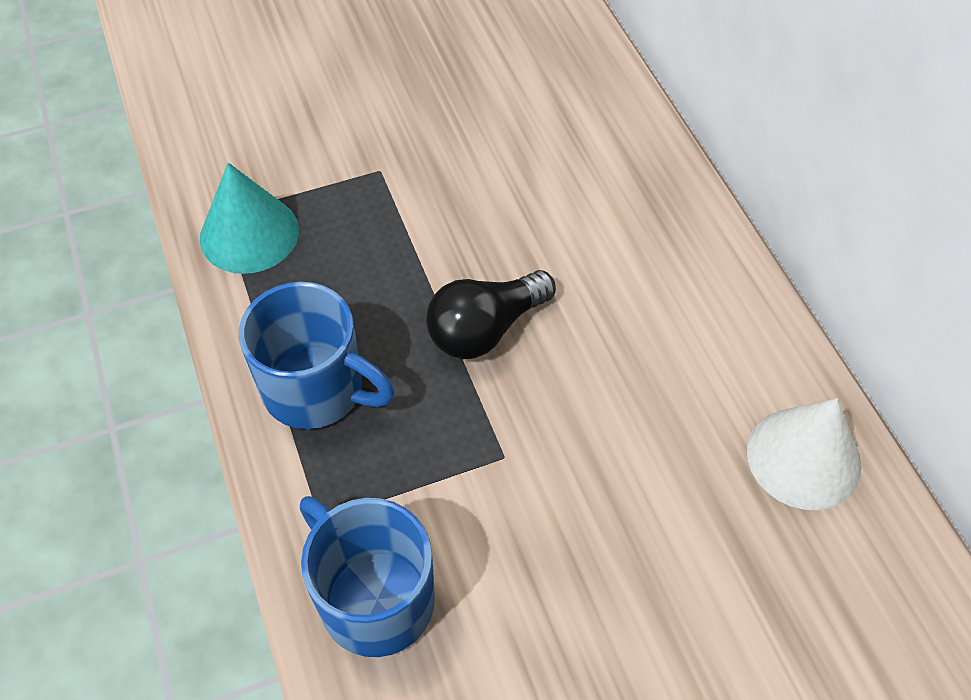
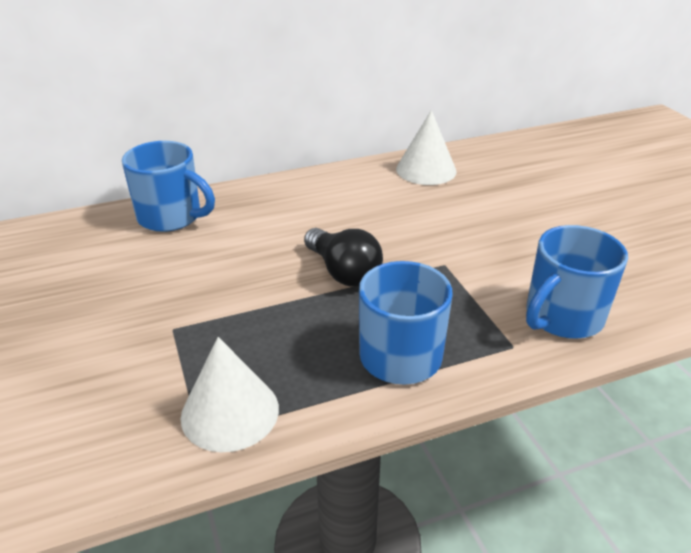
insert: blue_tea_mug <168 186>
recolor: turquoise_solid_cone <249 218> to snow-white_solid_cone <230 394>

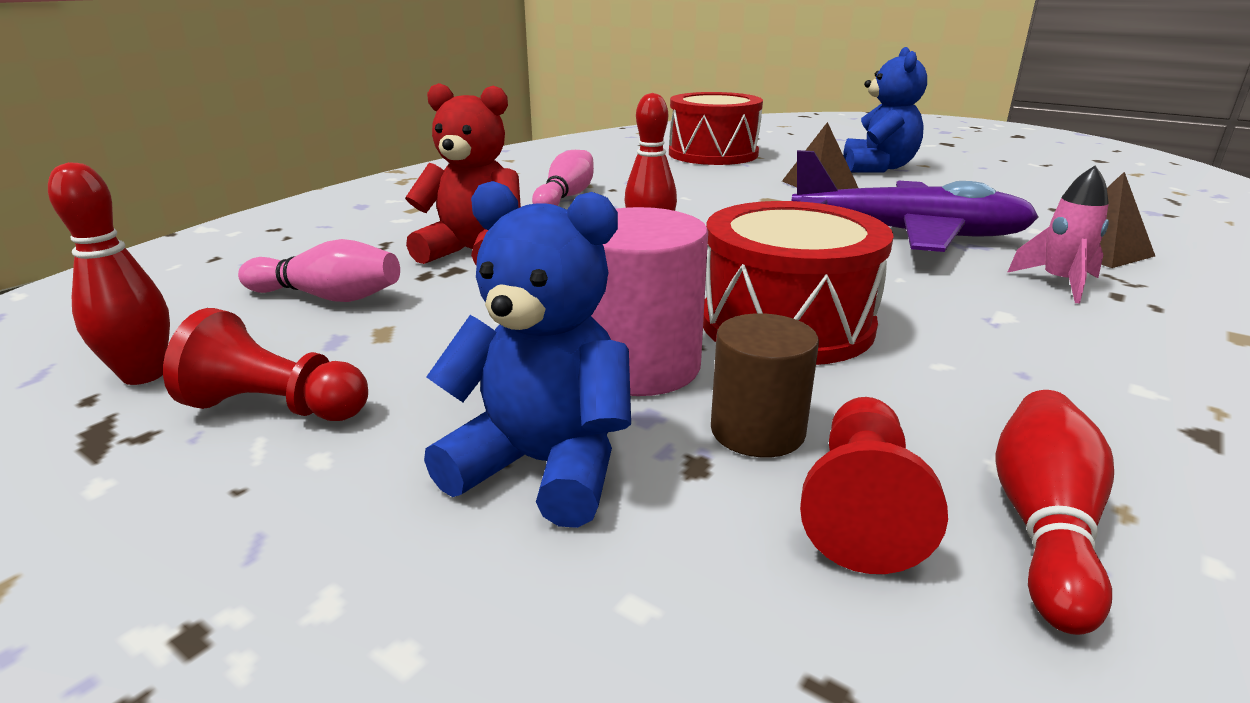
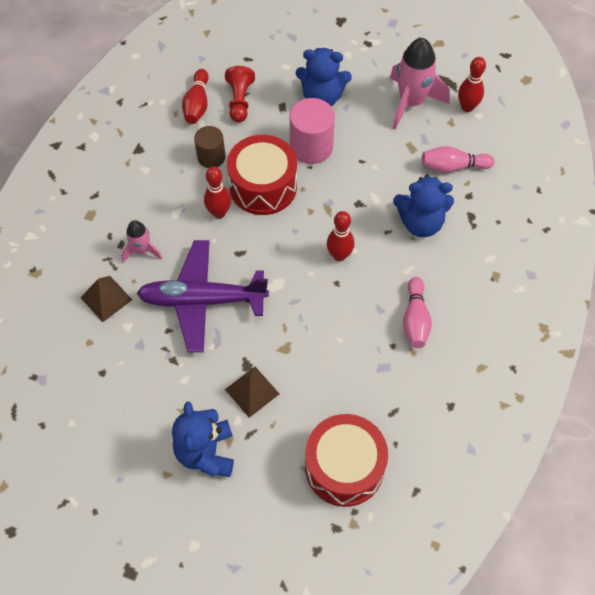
insert: crimson_skittle <217 192>
move: dark_brown_cylinder <765 385> to <209 147>
replace: crimson_game_pawn <265 364> to rose-pink_spaceship <420 84>
recolor: crimson_stuffed_bear <463 174> to blue_stuffed_bear <423 206>

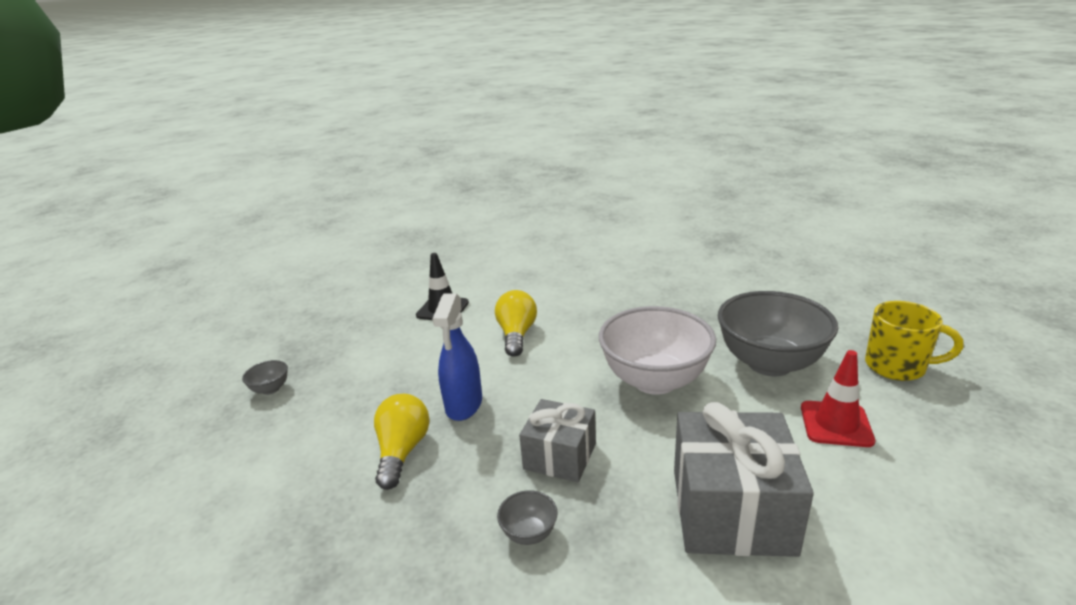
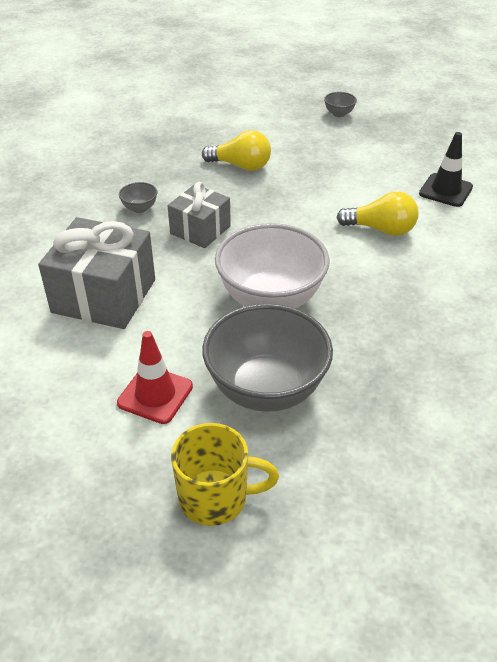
delete: blue_spray_cleaner <457 357>
rotate: golden_tea_mug <914 341> = <225 474> 120 degrees counterclockwise

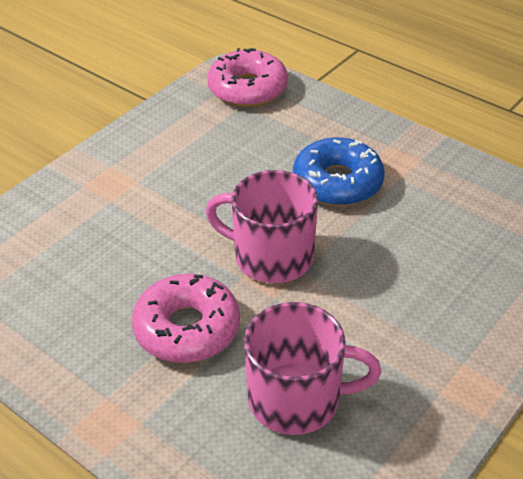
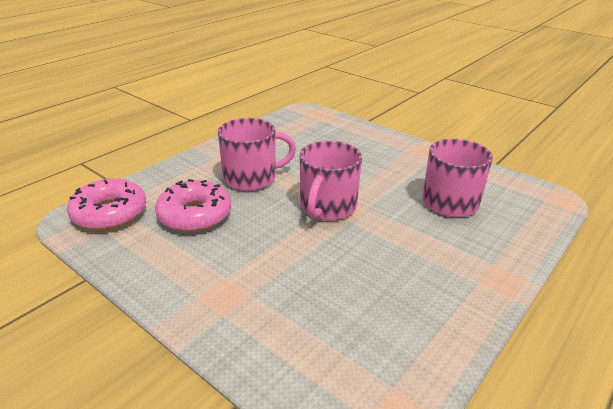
move: rose-pink_doughnut <186 318> to <193 205>
replace: blue_doughnut <339 171> to rose-pink_tea_mug <257 154>

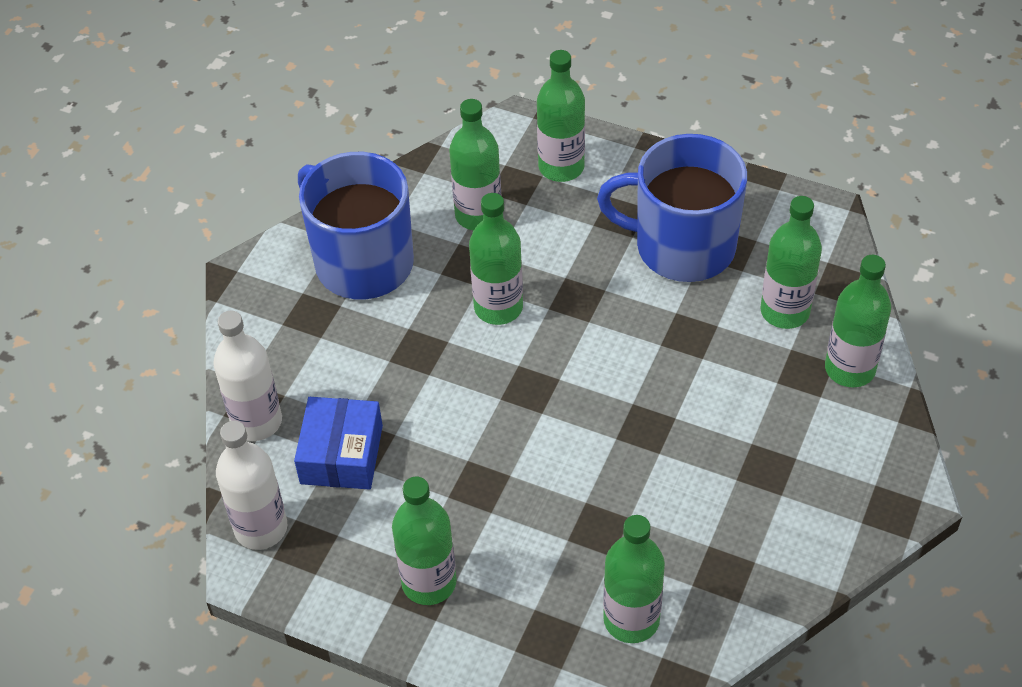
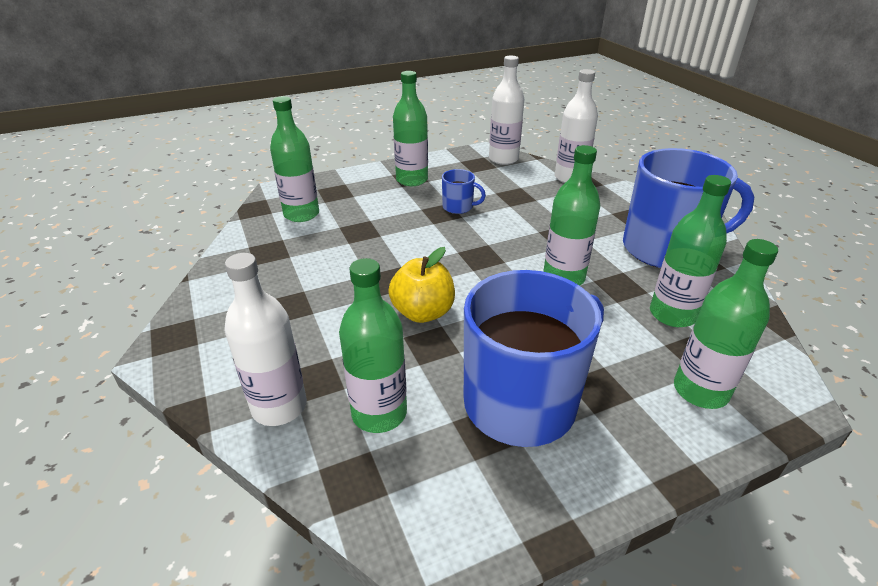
delete: blue_parcel <338 443>
insert: golden_apple <421 285>; blue_tea_mug <464 191>
recolor: leaf-green_bottle <858 321> to snow-white_bottle <265 339>

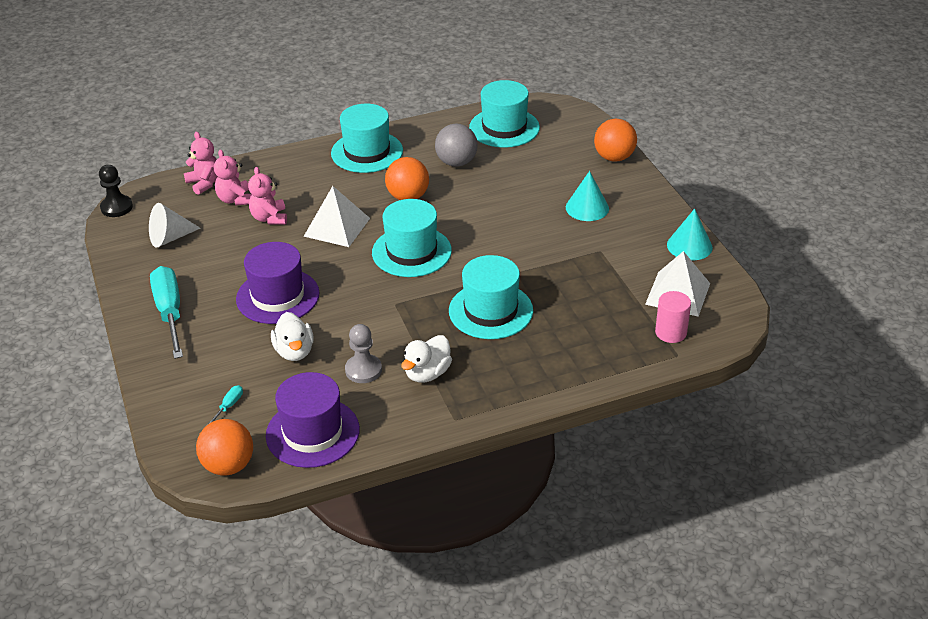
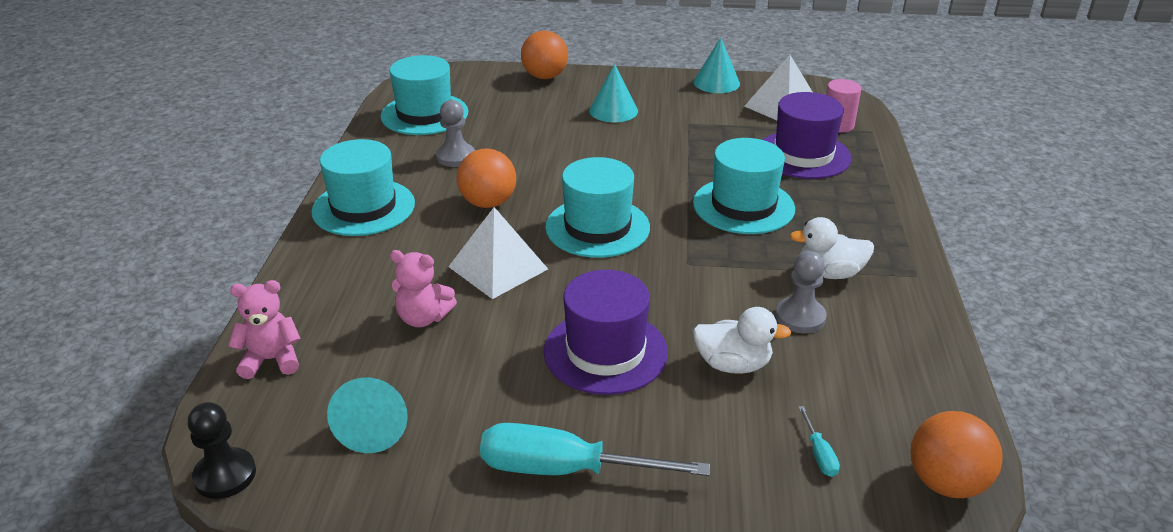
delete: rose-pink_stuffed_bear <233 177>
move: royal_purple_tall_hat <313 420> to <807 135>
replace: grey_play_ball <456 145> to grey_game_pawn <455 133>
recolor: snow-white_solid_cone <175 225> to turquoise_solid_cone <367 415>
rotate: turquoise_hand_screwdriver <224 405> = <819 441> 150 degrees counterclockwise; snow-white_rubber_duck <426 359> = <832 248> 120 degrees clockwise

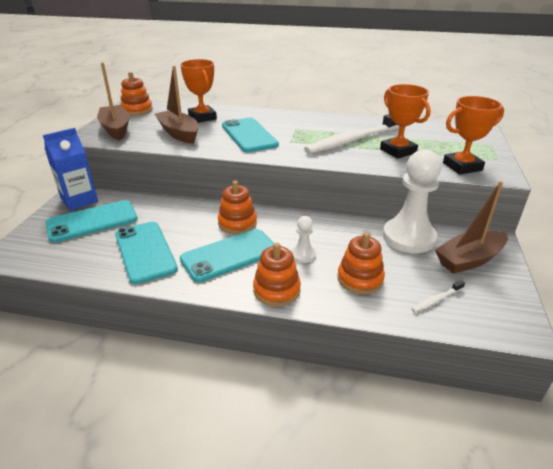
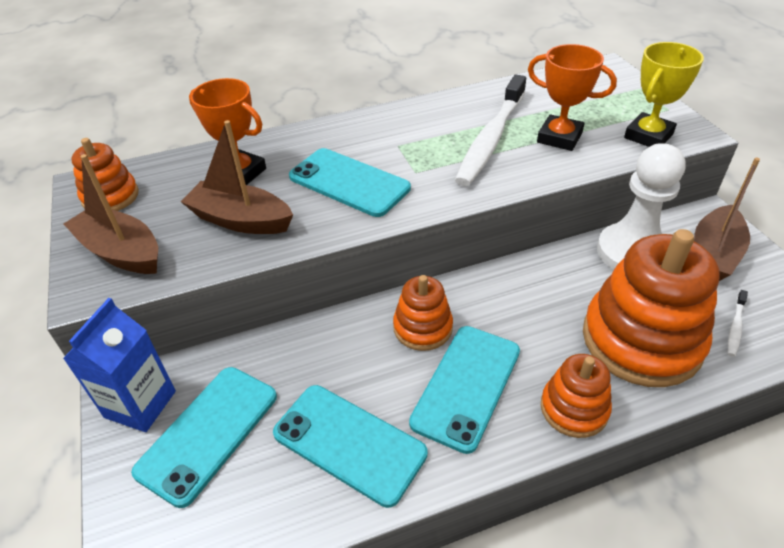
delete: snow-white_game_pawn <303 239>
recolor: bright_orange_trophy <473 135> to golden_trophy <664 94>
resize: bright_orange_stacking_toy <361 263> = <651 308> x1.90

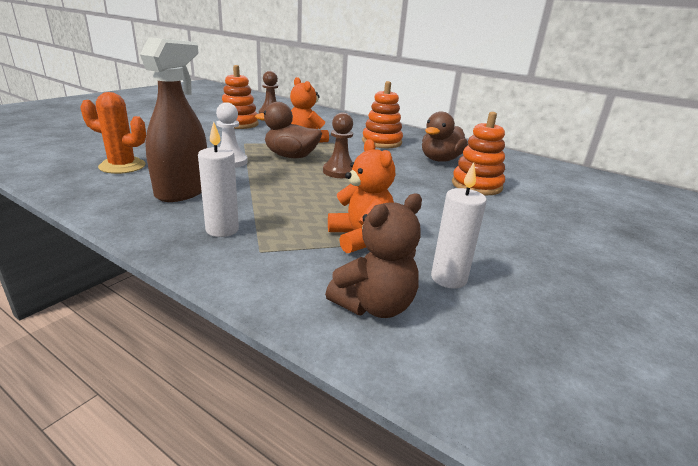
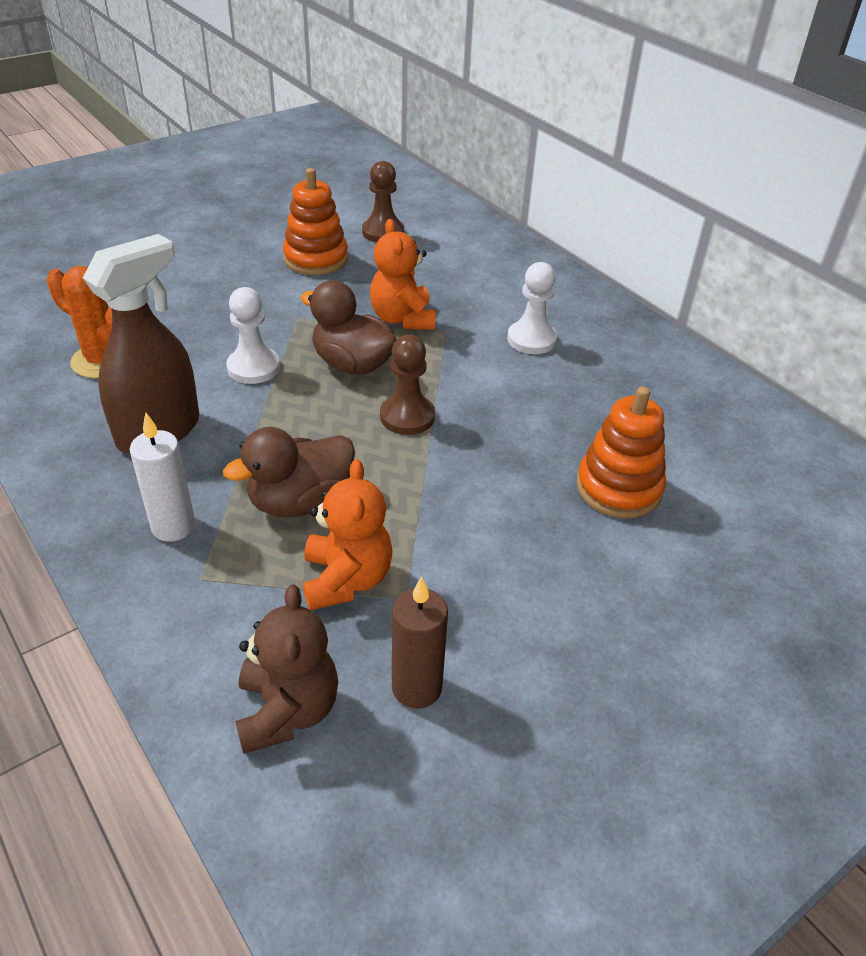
move: dark_brown_rubber_duck <445 136> to <289 472>
replace: bright_orange_stacking_toy <382 114> to snow-white_game_pawn <532 308>
recolor: snow-white_wax_candle <459 225> to dark_brown_wax_candle <420 642>
rotate: dark_brown_stuffed_bear <373 256> = <286 669> 75 degrees counterclockwise

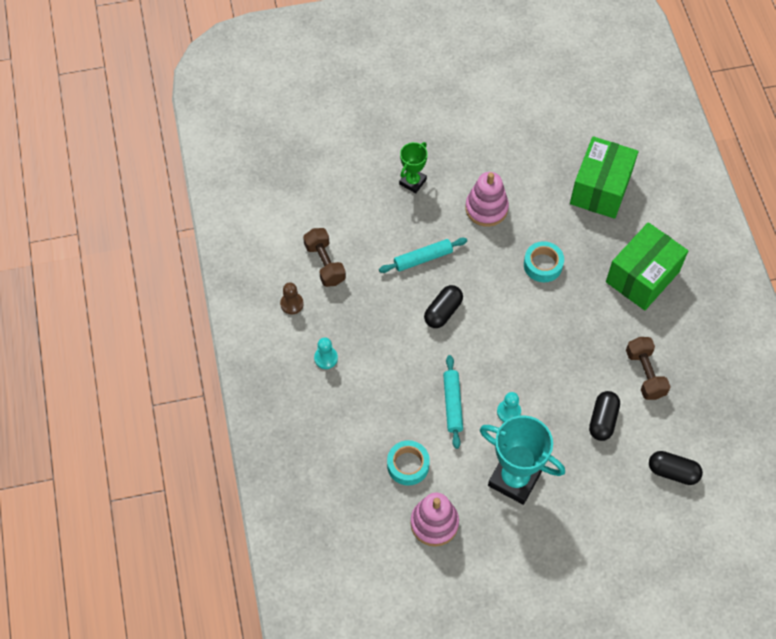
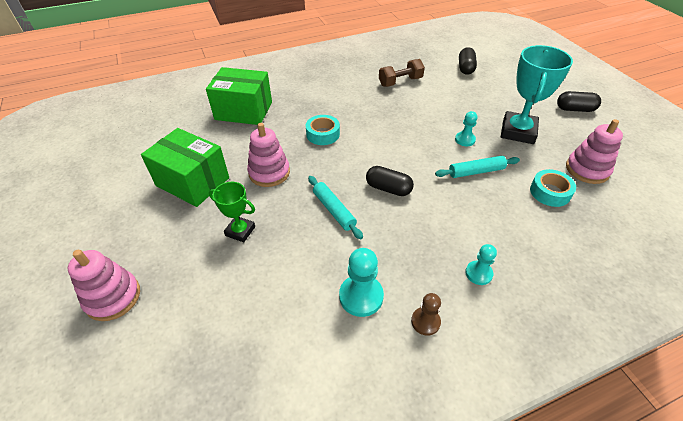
insert: rose-pink_stacking_toy <104 285>
move: jet-black_pill_shape <604 416> to <579 101>; leaf-green_parcel <647 266> to <185 167>
replace: dark_brown_free_weight <324 257> to turquoise_game_pawn <361 282>

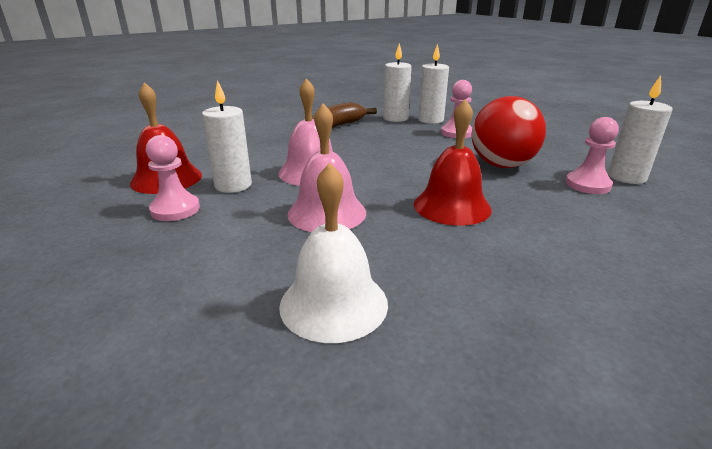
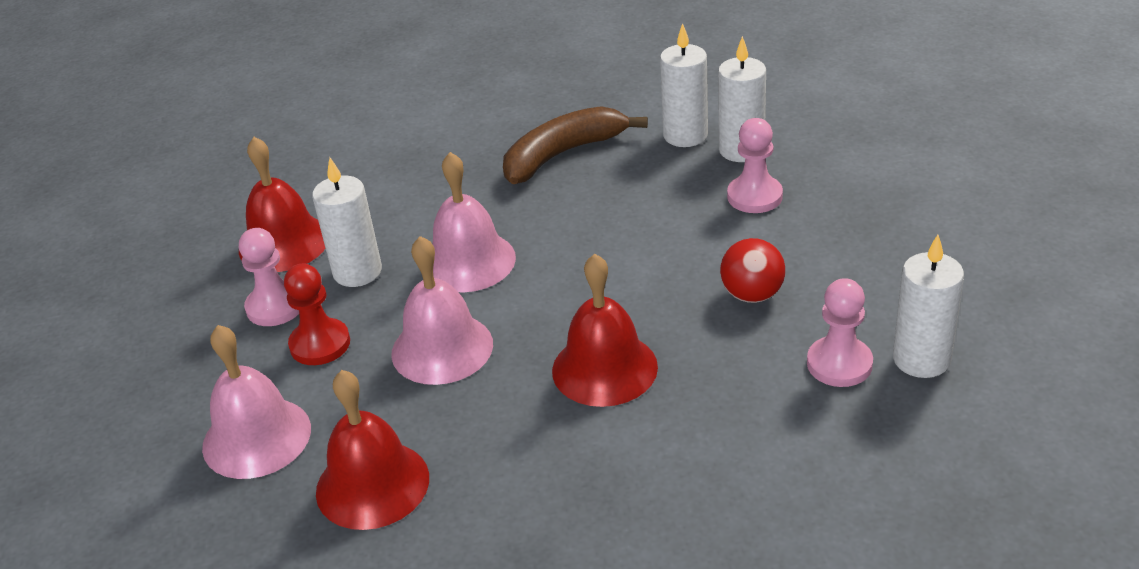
insert: rose-pink_hand_bell <256 402>; crimson_game_pawn <317 314>
recolor: snow-white_hand_bell <333 252> to crimson_hand_bell <372 450>
resize: crimson_play_ball <508 132> = <752 270> x0.59

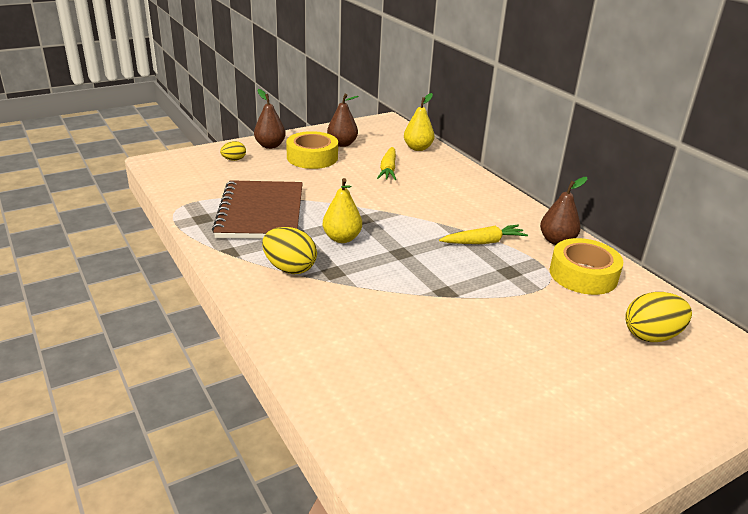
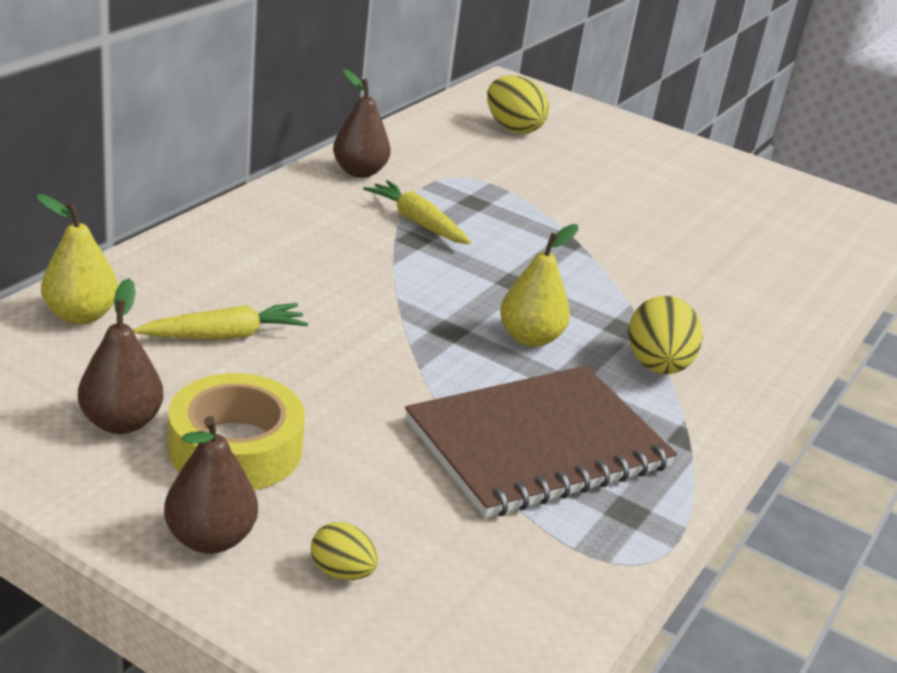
delete: golden_roll_of_tape <586 266>

